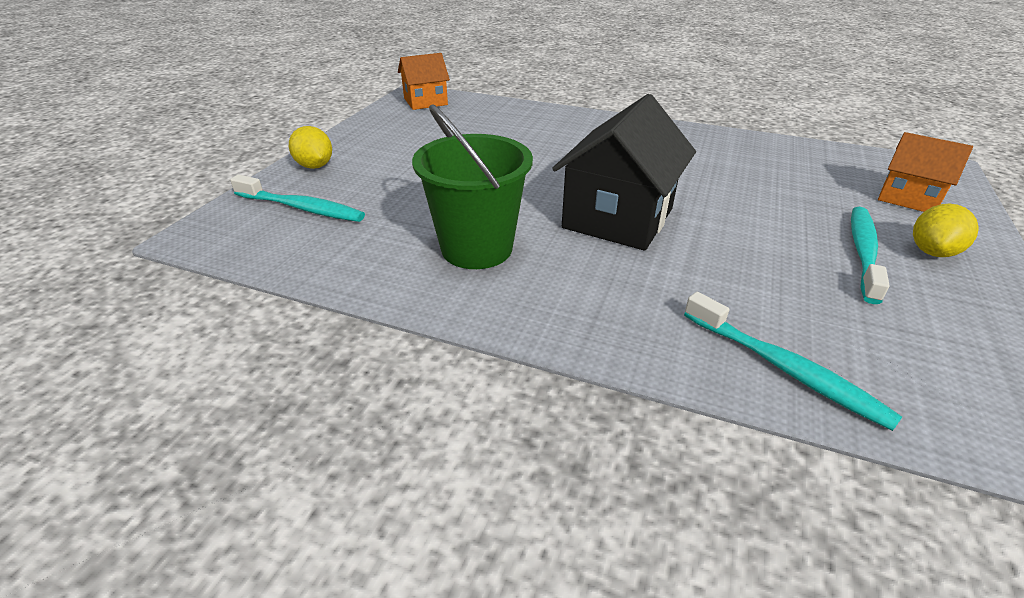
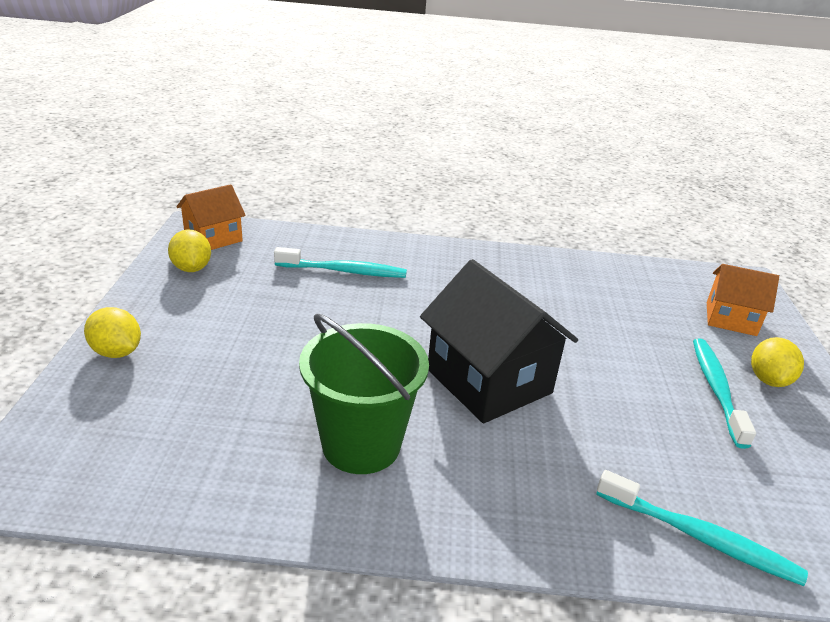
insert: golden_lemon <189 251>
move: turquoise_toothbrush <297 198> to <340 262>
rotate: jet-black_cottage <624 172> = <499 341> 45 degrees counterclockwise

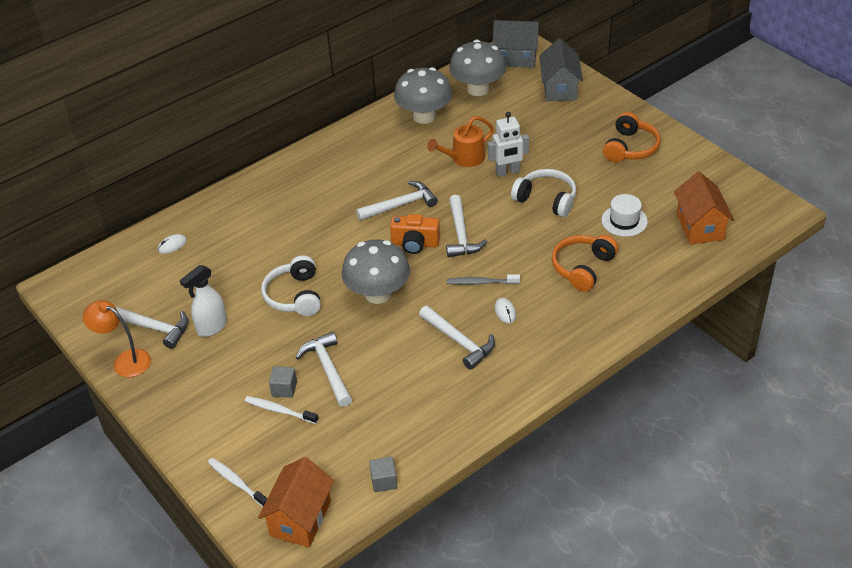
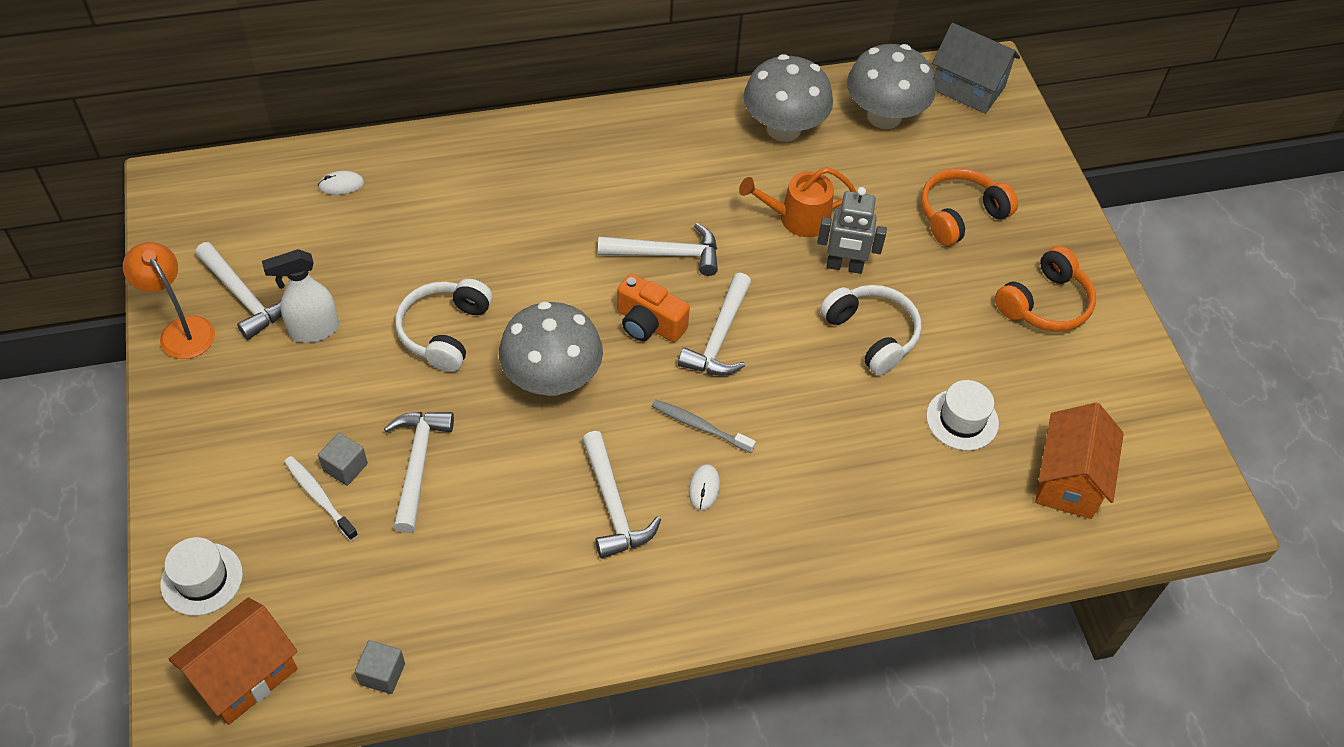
delete: grey_cottage <561 69>
move: bright_orange_headphones <585 263> to <969 207>
replace: snow-white_toothbrush <237 482> to snow-white_tall_hat <201 576>
recolor: snow-white_robot_figure <508 144> to grey_robot_figure <852 230>

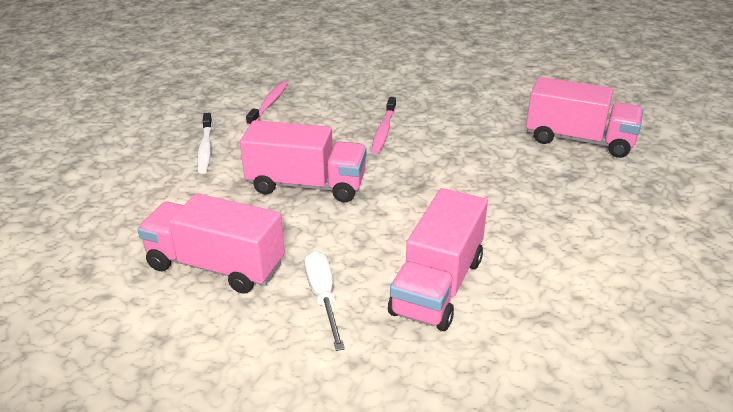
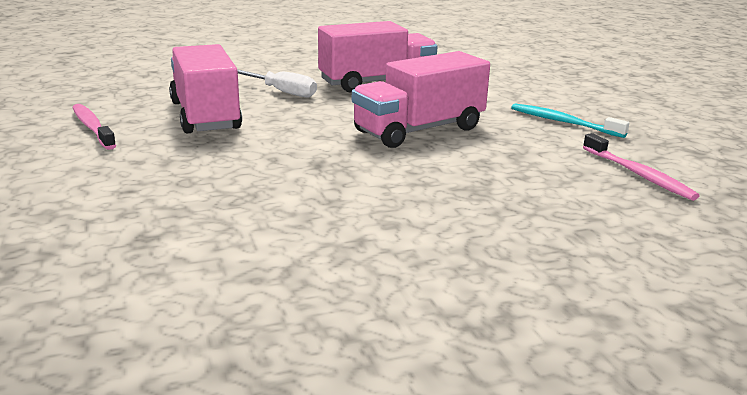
delete: rose-pink_lorry <584 117>
move: rose-pink_toothbrush <383 125> to <94 127>
recolor: snow-white_toothbrush <205 143> to turquoise_toothbrush <570 120>

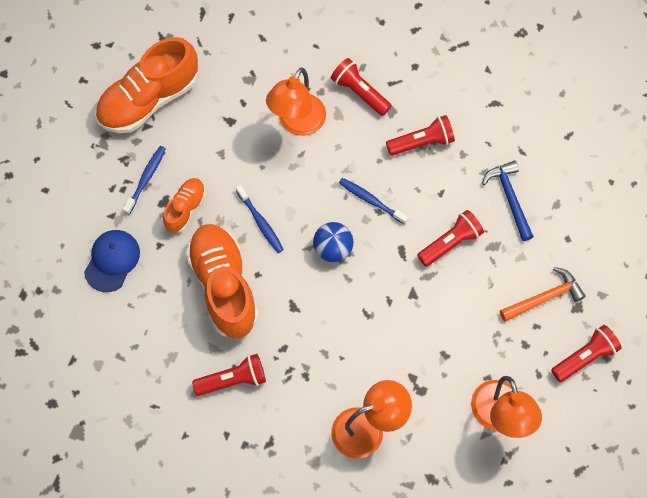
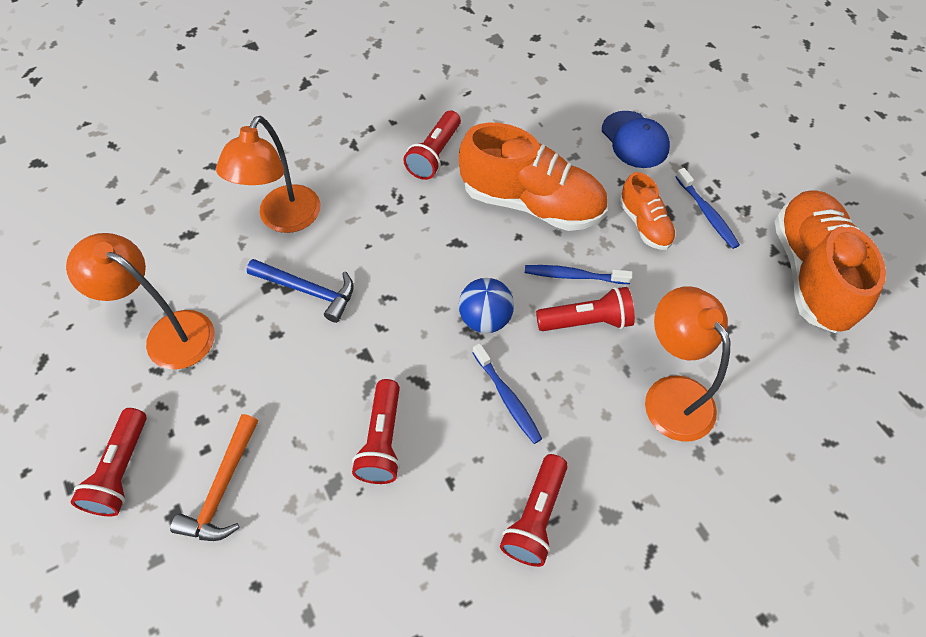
move: crimson_flashlight <361 87> to <585 309>; blue_carpenter's_hammer <508 201> to <300 291>
rotate: blue_toothbrush <374 201> = <507 393> 75 degrees clockwise

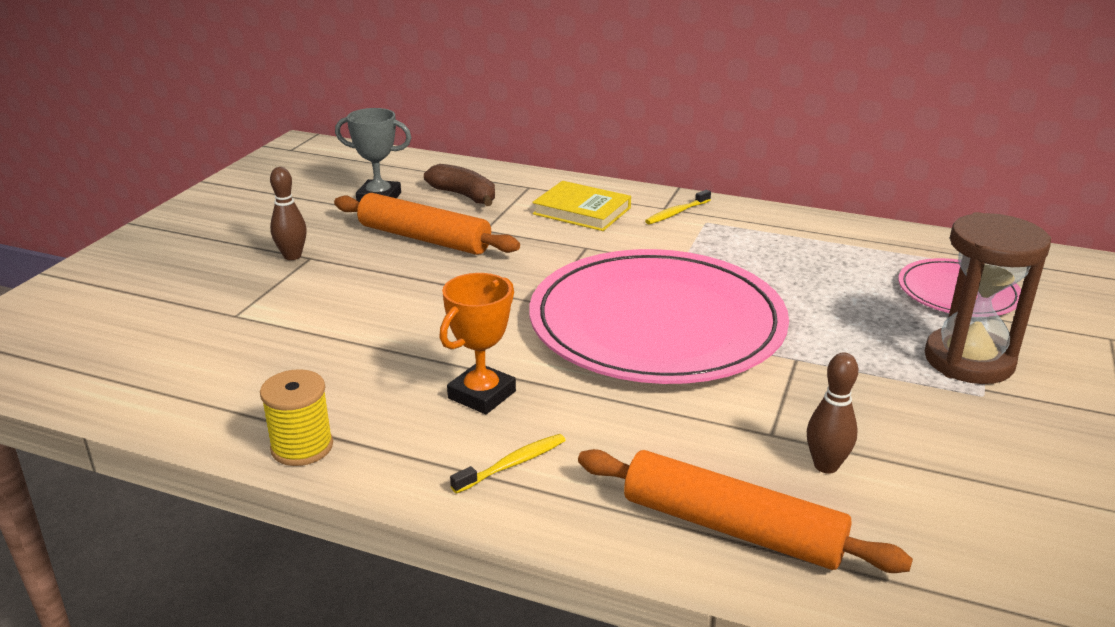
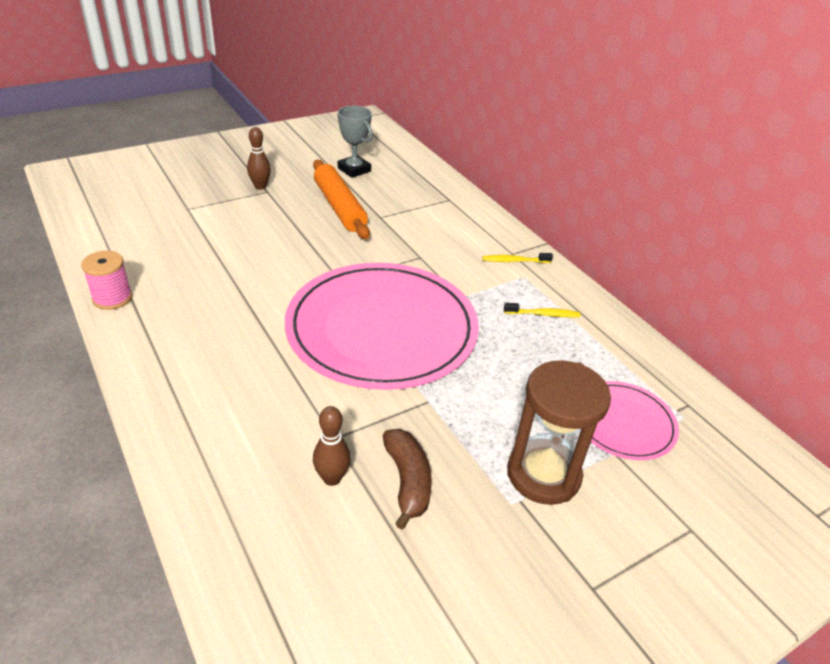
delete: bright_orange_trophy <477 343>; golden_hardcover <581 206>; bright_orange_dough_roller <745 511>
move: dark_brown_banana_fruit <459 185> to <407 479>; golden_toothbrush <508 464> to <542 310>
recolor: golden_spool <296 417> to rose-pink_spool <106 280>

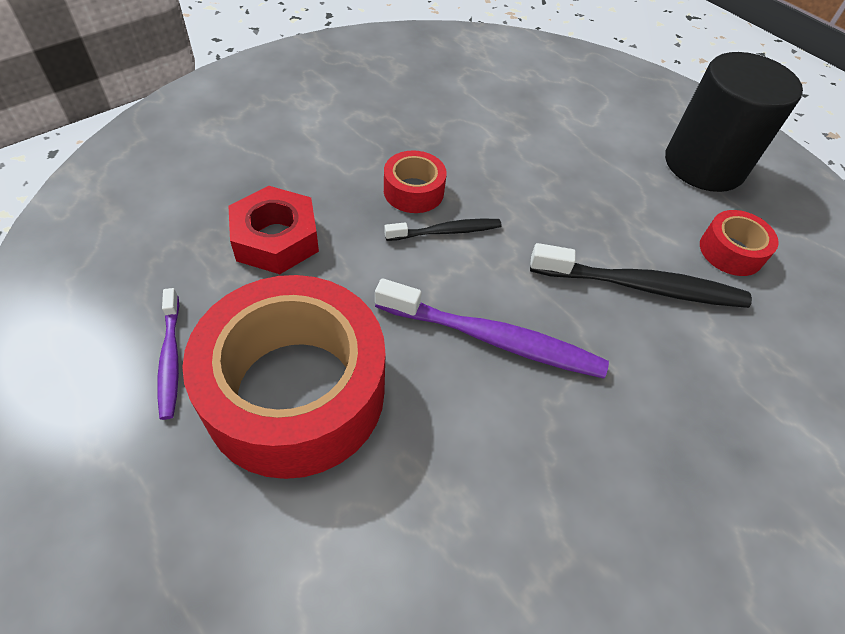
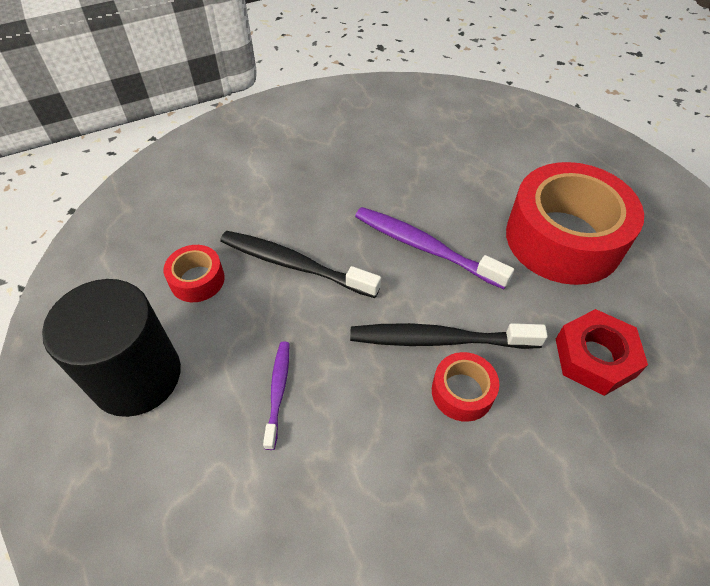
move: royal_purple_toothbrush <168 354> to <276 396>
resize: jet-black_toothbrush <443 230> = <449 336> x1.76

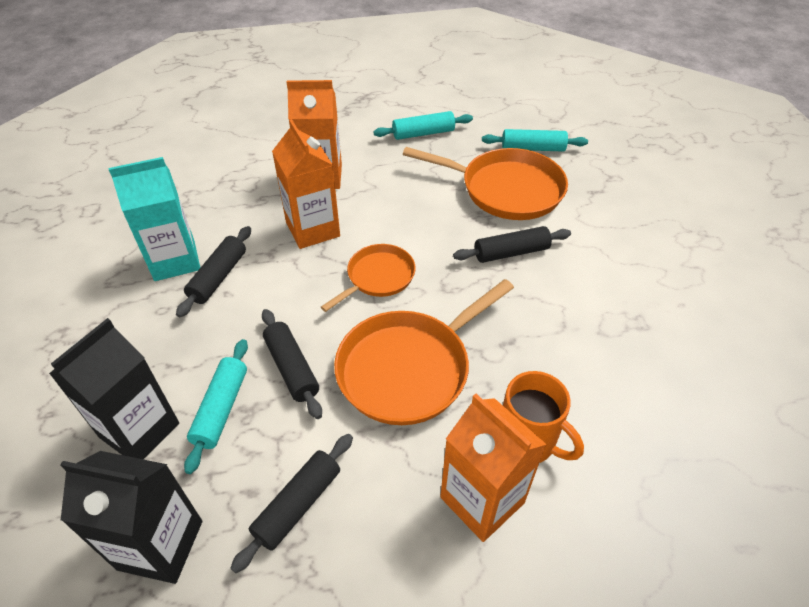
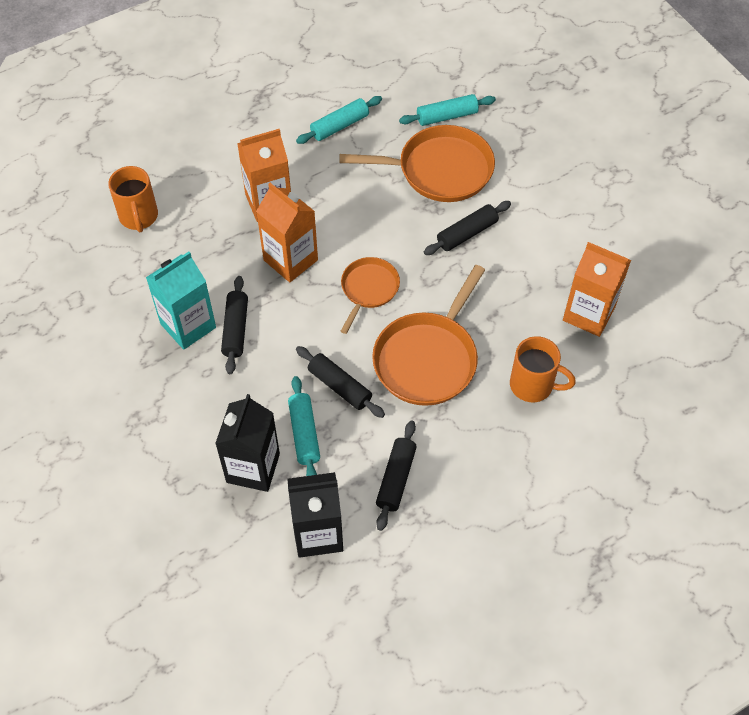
insert: bright_orange_tea_mug <133 199>
move: bright_orange_carton <493 468> to <597 289>

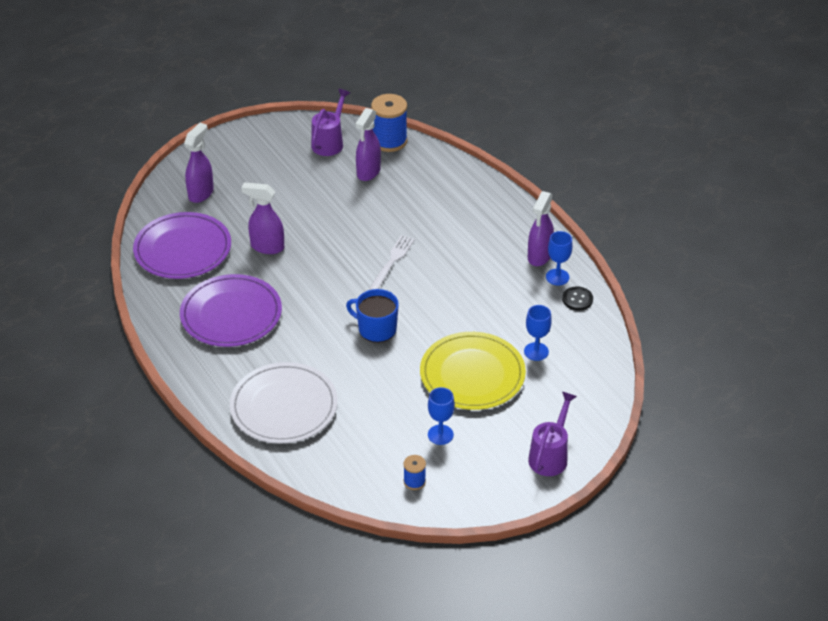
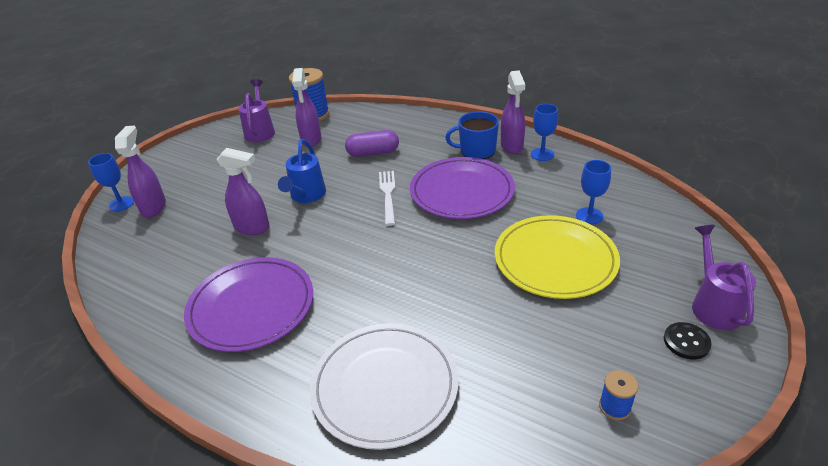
insert: blue_sprinkling_can <302 171>; royal_purple_pill_shape <372 143>
move: royal_purple_dinner_plate <182 245> to <462 188>; blue_tea_mug <372 316> to <472 135>; blue_wine_glass <441 416> to <111 182>; jet-black_sewing_button <577 298> to <688 340>
rotate: royal_purple_spray_cleaner <262 218> = <243 191> 150 degrees counterclockwise

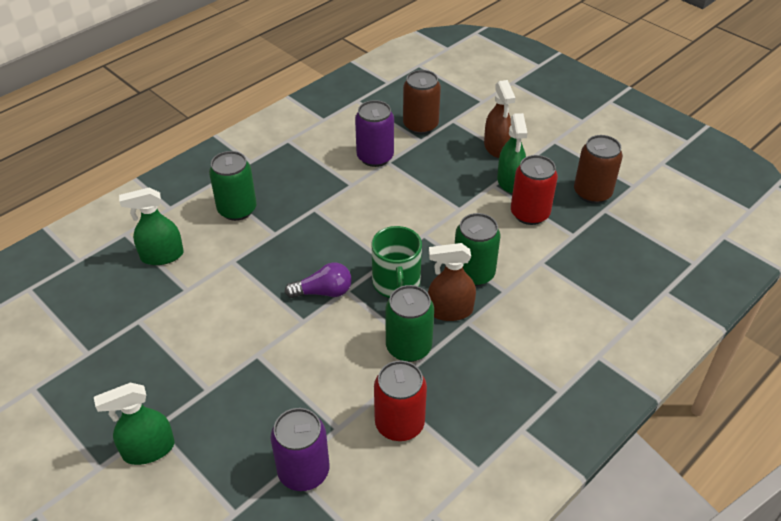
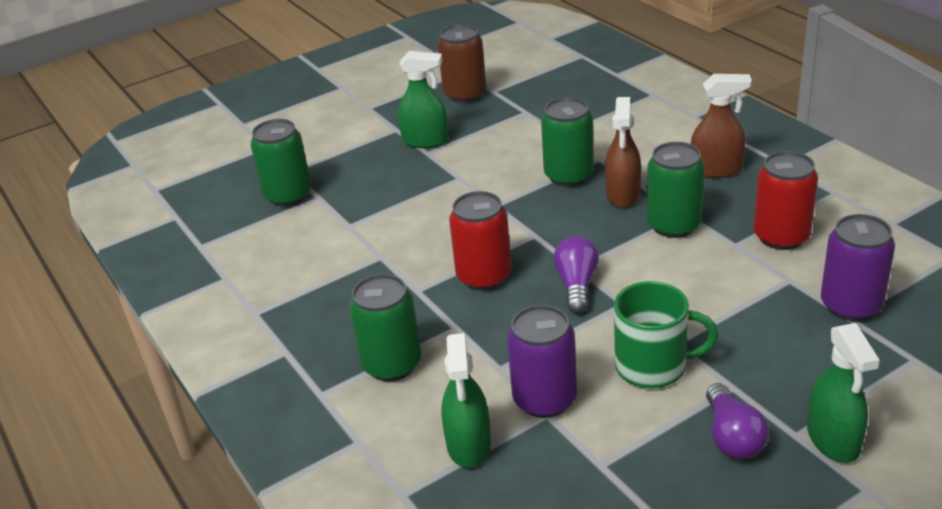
insert: royal_purple_lightbulb <737 421>
move: royal_purple_can <374 133> to <542 361>; leaf-green_tea_mug <396 262> to <666 334>; dark_brown_spray_cleaner <499 119> to <721 126>; crimson_can <534 190> to <480 240>
recolor: dark_brown_can <422 102> to leaf-green_can <281 163>

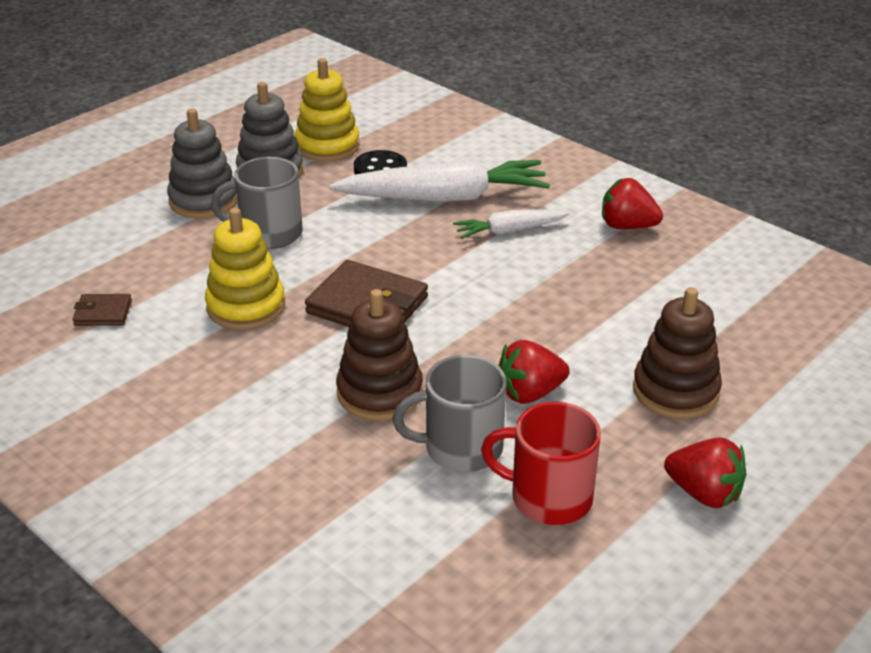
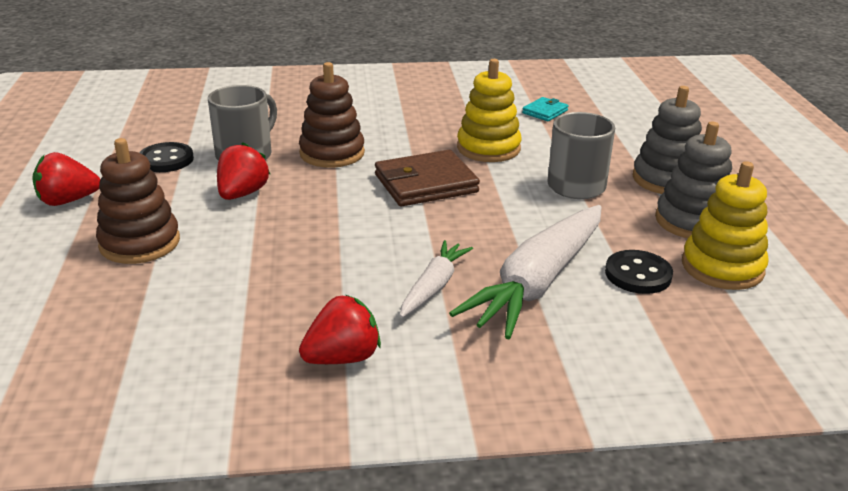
replace: crimson_tea_mug <541 463> to jet-black_sewing_button <166 157>
recolor: dark_brown_wallet <102 310> to turquoise_wallet <545 109>

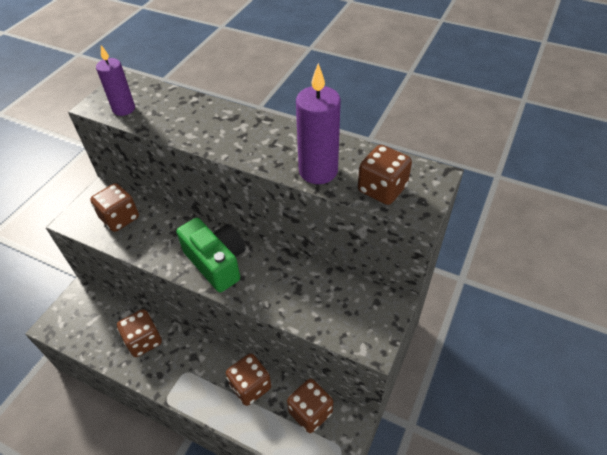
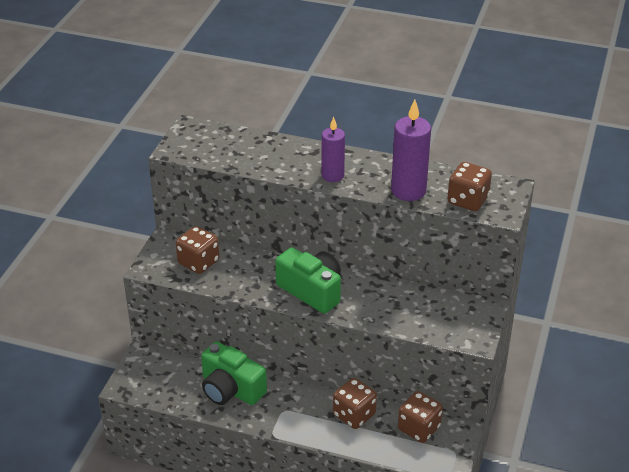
move: royal_purple_wax_candle <115 80> to <333 149>
replace: dark_brown_dice <139 333> to leaf-green_camera <234 373>

